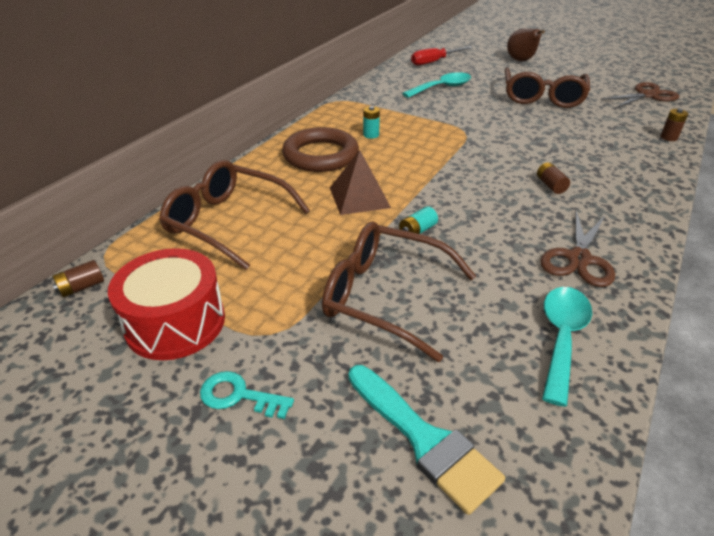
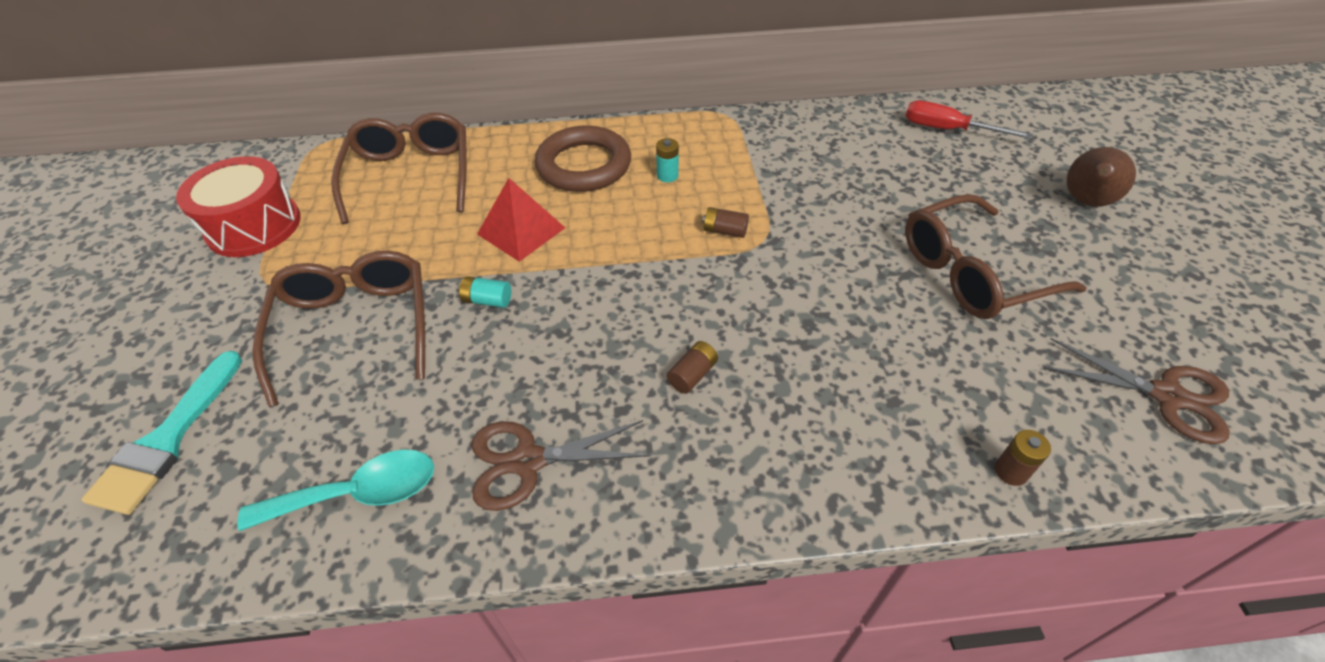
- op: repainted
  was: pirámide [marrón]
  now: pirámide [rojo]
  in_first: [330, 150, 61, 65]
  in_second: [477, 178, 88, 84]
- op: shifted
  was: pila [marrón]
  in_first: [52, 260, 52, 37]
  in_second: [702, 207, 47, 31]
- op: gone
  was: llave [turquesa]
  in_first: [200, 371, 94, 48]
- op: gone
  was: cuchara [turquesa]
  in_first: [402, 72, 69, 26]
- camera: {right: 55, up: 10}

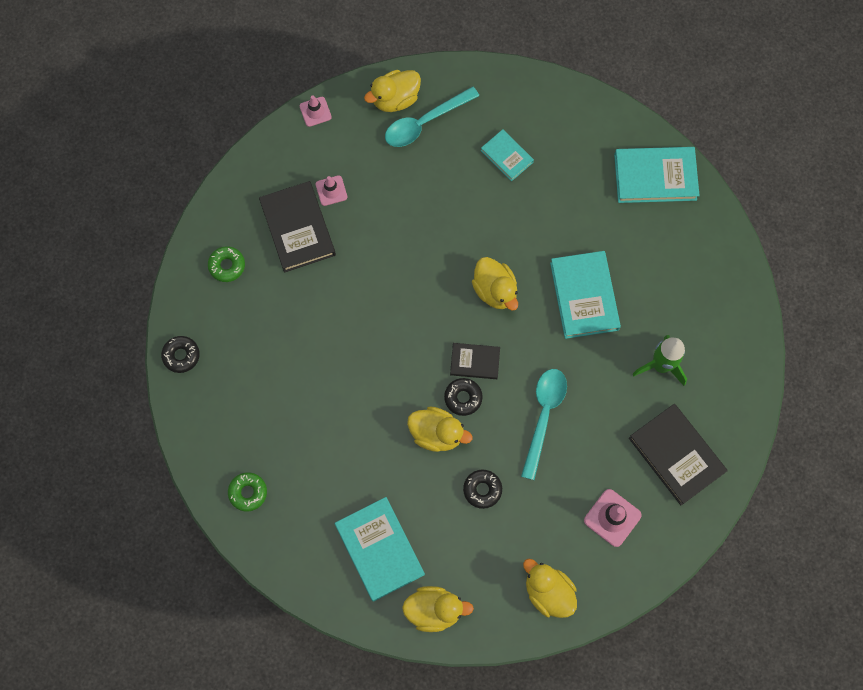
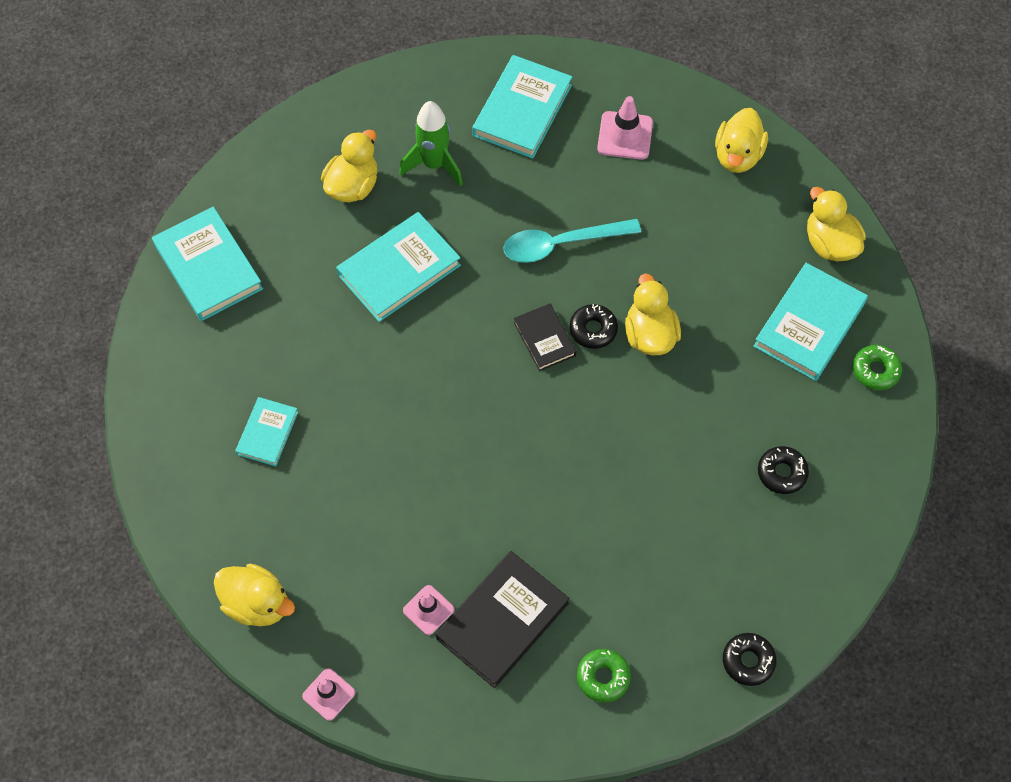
- op: shifted
  was: pato [amarillo]
  in_first: [472, 257, 46, 54]
  in_second: [321, 130, 57, 72]
- op: repainted
  was: libro [negro]
  now: libro [turquesa]
  in_first: [629, 404, 99, 101]
  in_second: [472, 55, 100, 104]
- op: shifted
  was: rosquilla [negro]
  in_first: [463, 470, 39, 39]
  in_second: [758, 446, 51, 48]
- op: shifted
  was: rosquilla [verde]
  in_first: [228, 472, 39, 40]
  in_second: [852, 345, 50, 45]
- op: gone
  was: cuchara [turquesa]
  in_first: [385, 86, 94, 61]
- camera: {right: -120, up: -10}

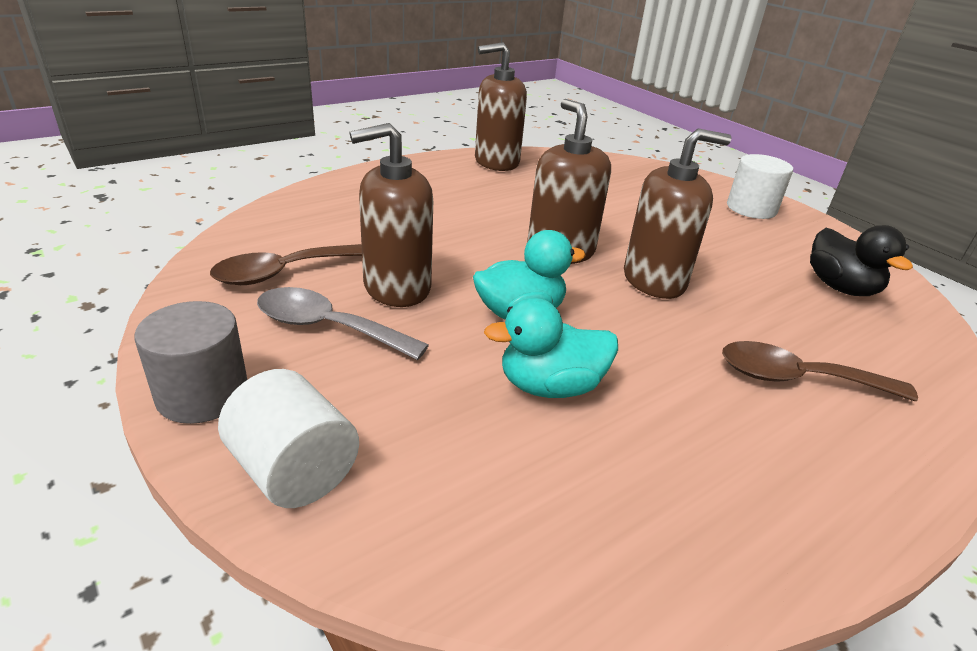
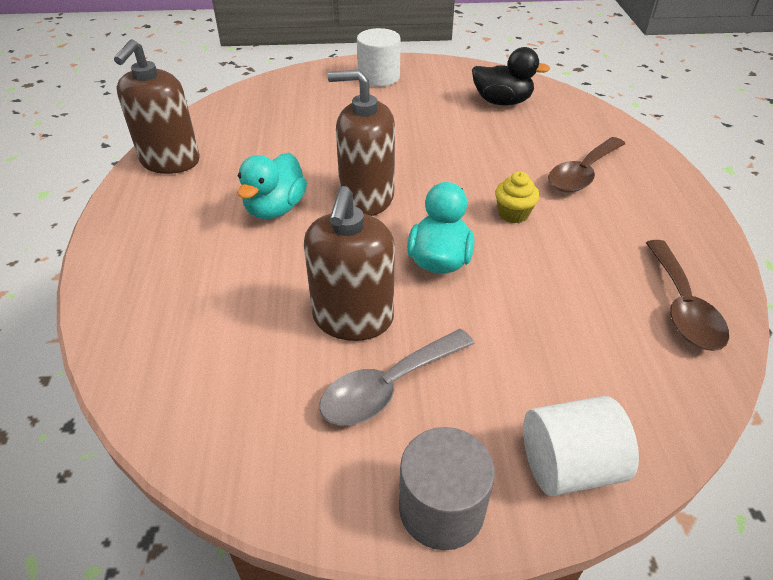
- op: shifted
  was: pato [turquesa]
  in_first: [484, 298, 134, 100]
  in_second: [237, 153, 70, 66]
- op: new
  now: magdalena [amarillo]
  in_second: [495, 171, 45, 52]
- op: shifted
  was: cuchara [marrón]
  in_first: [210, 244, 152, 41]
  in_second: [646, 240, 83, 111]
- op: gone
  was: dispensador de jabón [marrón]
  in_first: [624, 129, 107, 170]
- camera: {right: -55, up: 10}

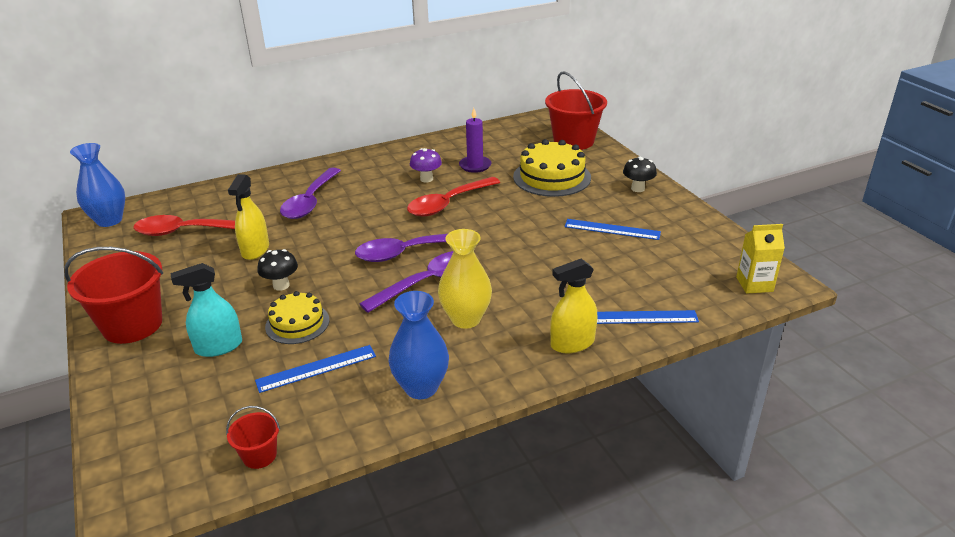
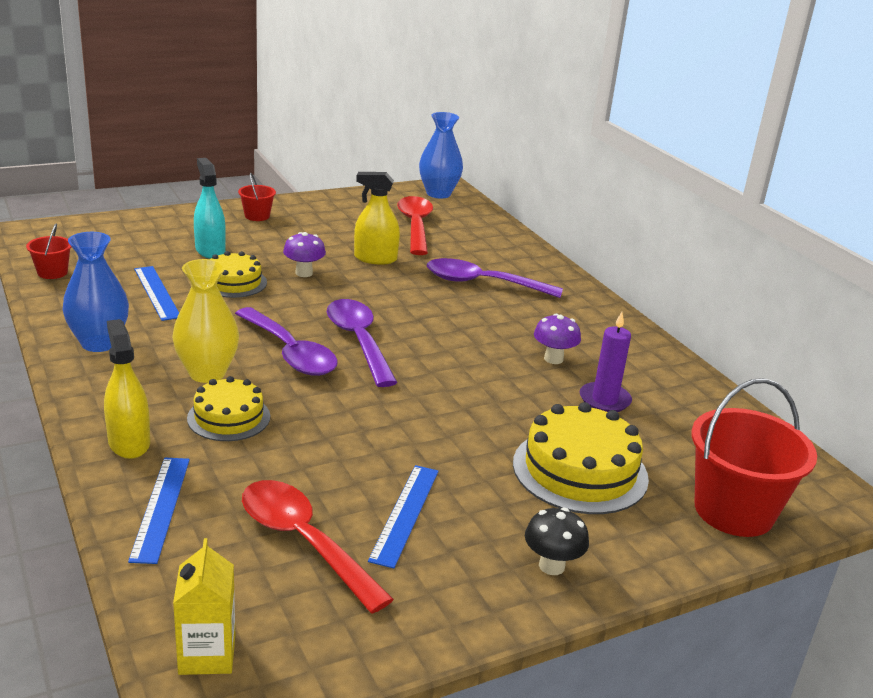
- op: new
  now: tarta [amarillo]
  in_second: [187, 376, 83, 65]
- op: scaled
  was: balde [rojo]
  in_first: [64, 247, 99, 97]
  in_second: [238, 173, 38, 48]
  ratio: 0.48
- op: shifted
  was: cuchara [rojo]
  in_first: [407, 177, 93, 40]
  in_second: [242, 480, 152, 134]
- op: repainted
  was: seta [negro]
  now: seta [morado]
  in_first: [257, 249, 41, 42]
  in_second: [283, 232, 43, 45]
- camera: {right: 85, up: -5}

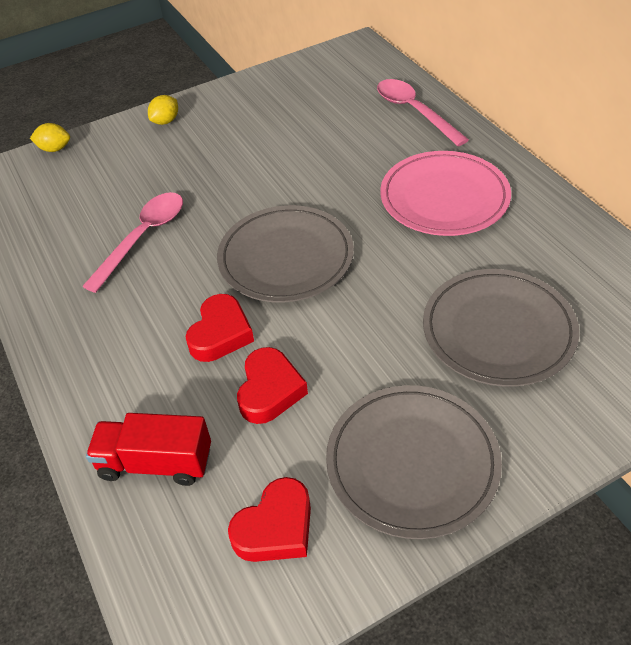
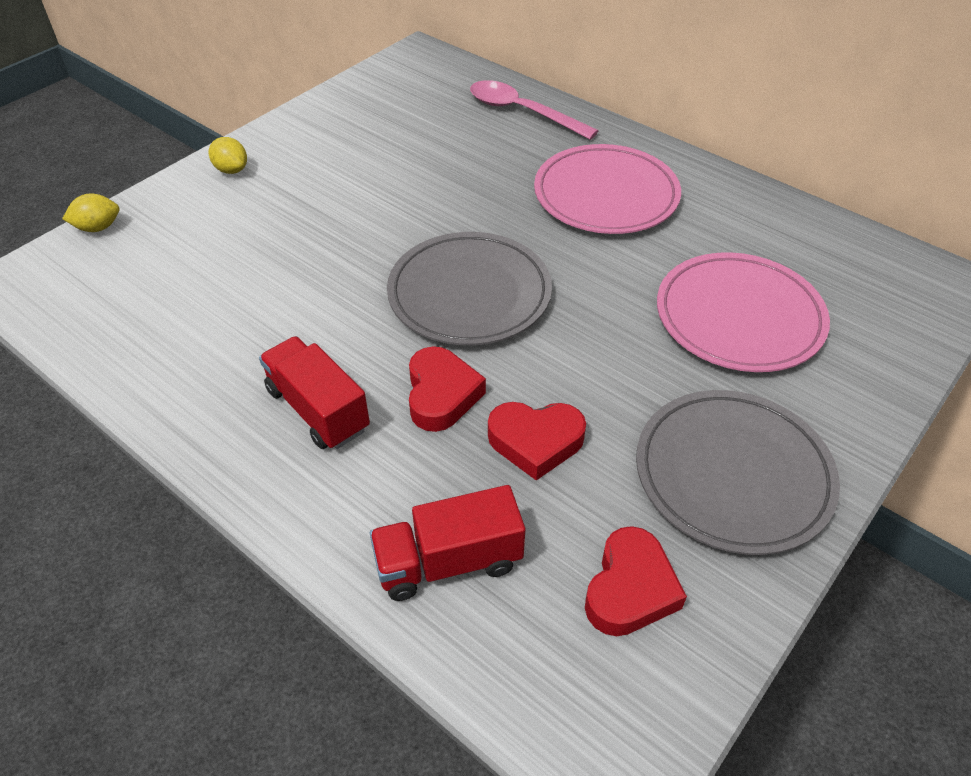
- op: rotated
  was: limón [amarillo]
  in_first: [148, 95, 30, 30]
  in_second: [209, 137, 38, 37]
  clockwise: -60
- op: new
  now: camión [rojo]
  in_second: [259, 336, 111, 113]
- op: rotated
  was: corazón [rojo]
  in_first: [237, 347, 71, 77]
  in_second: [488, 402, 98, 78]
  clockwise: 105
- op: repainted
  was: plato [gris]
  now: plato [rosa]
  in_first: [423, 269, 156, 118]
  in_second: [657, 252, 173, 120]
- op: gone
  was: cuchara [rosa]
  in_first: [82, 192, 101, 101]
- camera: {right: -25, up: 0}

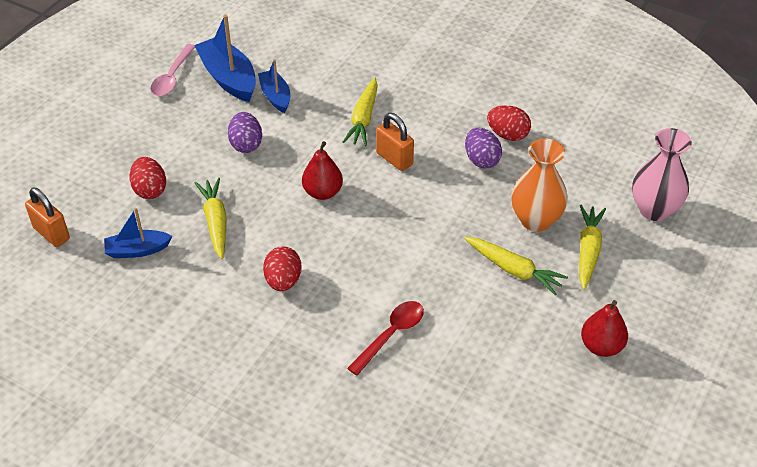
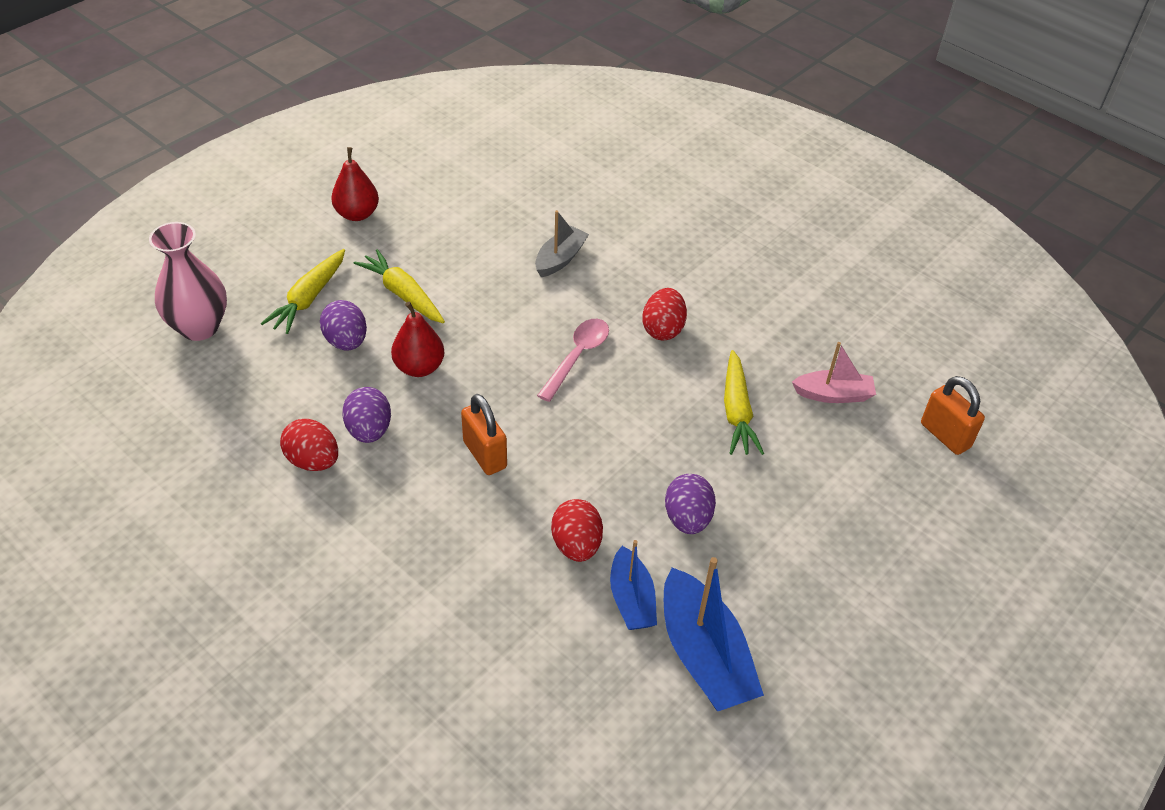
- op: swapped
  was: florero [naranja]
  now: huevo [morado]
  in_first: [511, 138, 57, 94]
  in_second: [320, 300, 47, 51]
- op: shifted
  was: pera [rojo]
  in_first: [302, 141, 41, 59]
  in_second: [391, 302, 54, 75]
- op: swapped
  was: cuchara [rojo]
  now: barco [gris]
  in_first: [347, 301, 77, 75]
  in_second: [535, 210, 54, 67]
- op: shifted
  was: cuchara [rosa]
  in_first: [150, 44, 45, 52]
  in_second: [537, 319, 72, 83]
- op: shifted
  was: huevo [rojo]
  in_first: [129, 157, 37, 42]
  in_second: [551, 499, 52, 63]
- op: repainted
  was: barco [azul]
  now: barco [rosa]
  in_first: [104, 208, 69, 50]
  in_second: [792, 342, 84, 61]
- op: gone
  was: zanahoria [amarillo]
  in_first: [343, 78, 35, 68]
- camera: {right: -170, up: 0}

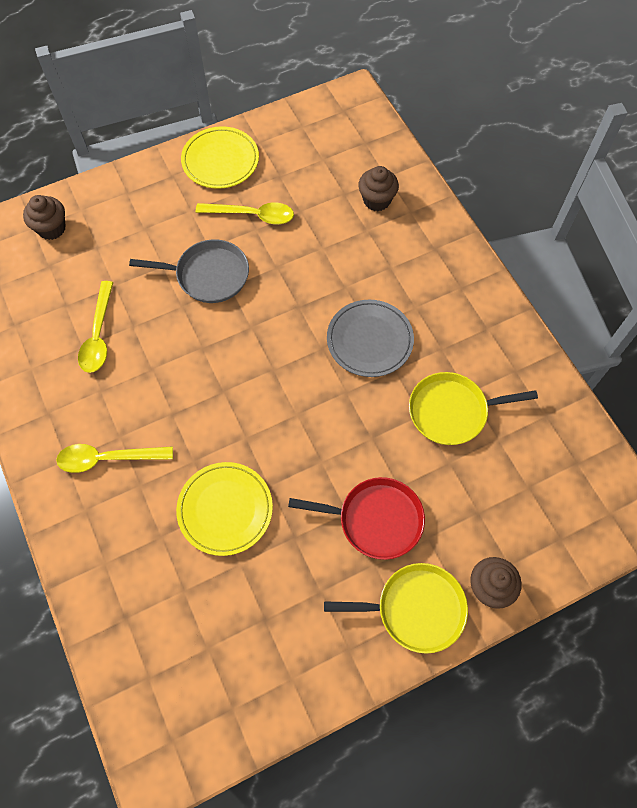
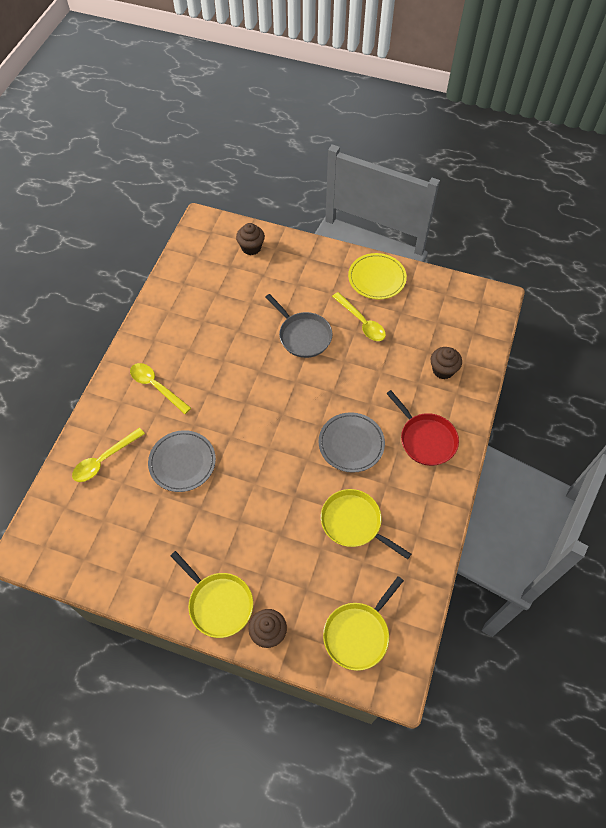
- op: shifted
  was: cuchara [amarillo]
  in_first: [78, 281, 35, 92]
  in_second: [72, 428, 73, 54]
- op: repainted
  was: plato [amarillo]
  now: plato [gris]
  in_first: [176, 462, 97, 94]
  in_second: [148, 430, 68, 62]
- op: new
  now: sartén [amarillo]
  in_second: [323, 576, 81, 95]
- op: shifted
  was: sartén [rojo]
  in_first: [288, 477, 137, 83]
  in_second: [386, 390, 73, 76]
- camera: {right: 45, up: -5}

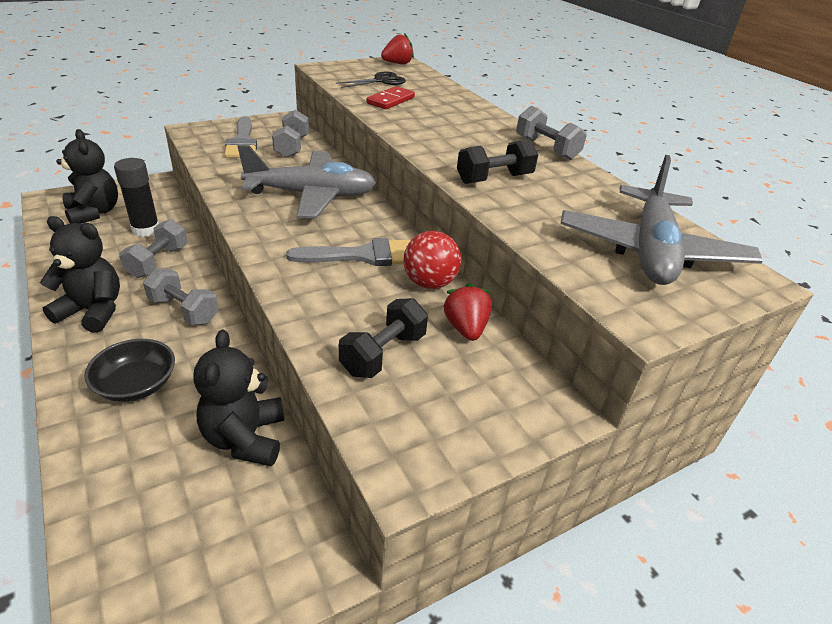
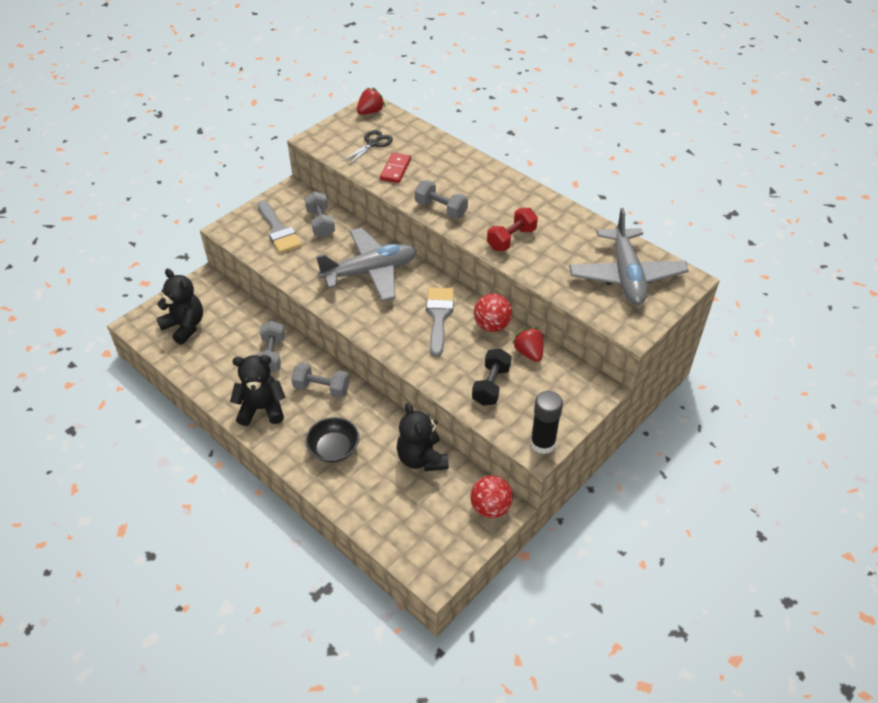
- op: shifted
  was: mancuerna [gris]
  in_first: [516, 106, 71, 54]
  in_second: [415, 180, 53, 39]
- op: rotated
  was: pincel [gris]
  in_first: [286, 238, 125, 28]
  in_second: [426, 288, 28, 69]
  clockwise: -60
- op: new
  now: pelota [rojo]
  in_second: [470, 475, 43, 43]
- op: repainted
  was: mancuerna [negro]
  now: mancuerna [rojo]
  in_first: [457, 139, 81, 45]
  in_second: [487, 208, 51, 43]
- op: shifted
  was: barra de pegamento [negro]
  in_first: [114, 158, 45, 79]
  in_second: [530, 391, 33, 63]
- camera: {right: -15, up: 10}

